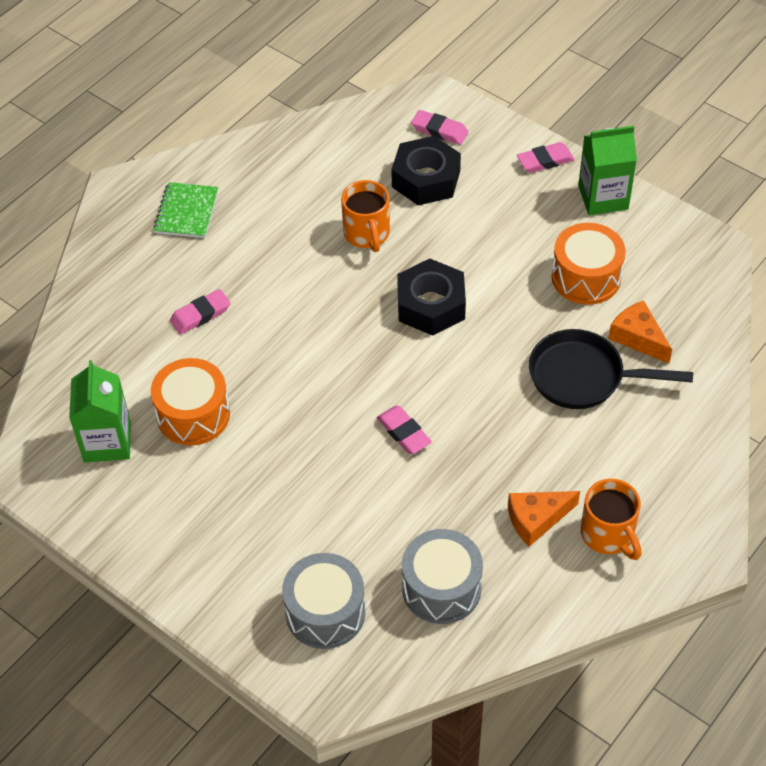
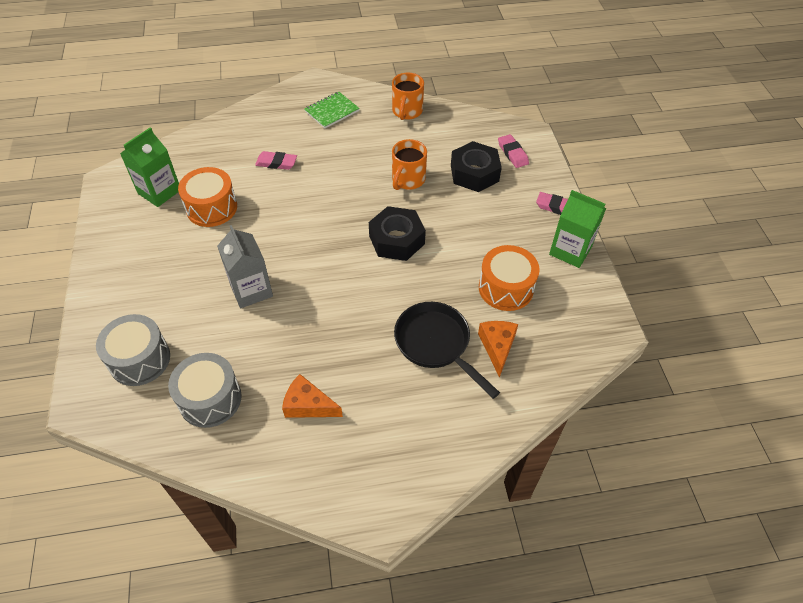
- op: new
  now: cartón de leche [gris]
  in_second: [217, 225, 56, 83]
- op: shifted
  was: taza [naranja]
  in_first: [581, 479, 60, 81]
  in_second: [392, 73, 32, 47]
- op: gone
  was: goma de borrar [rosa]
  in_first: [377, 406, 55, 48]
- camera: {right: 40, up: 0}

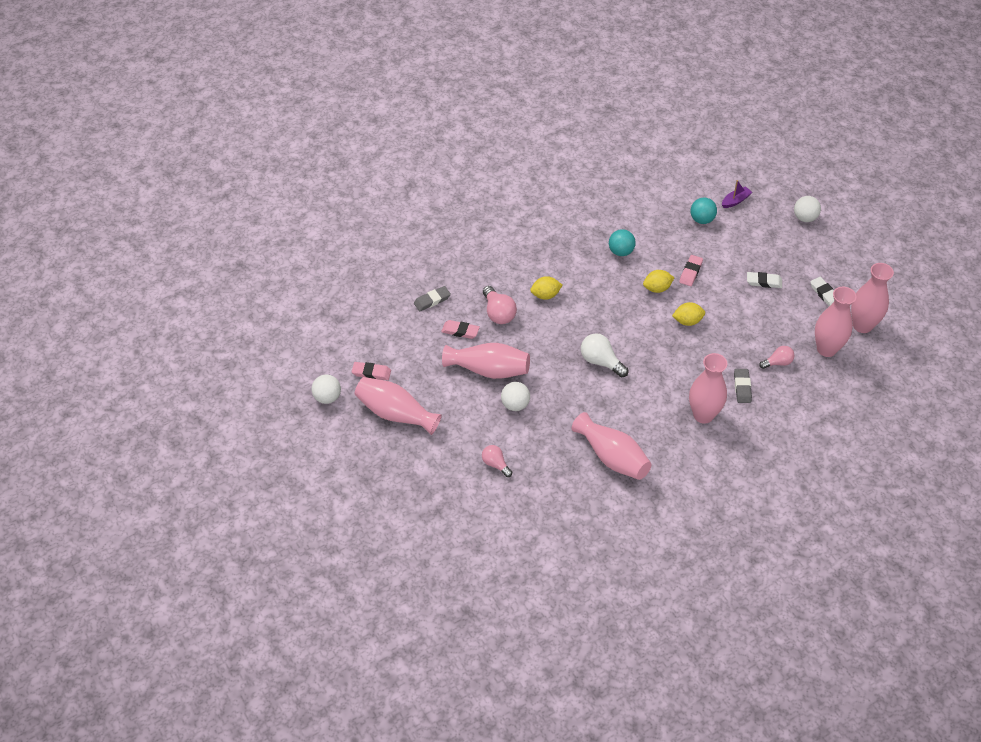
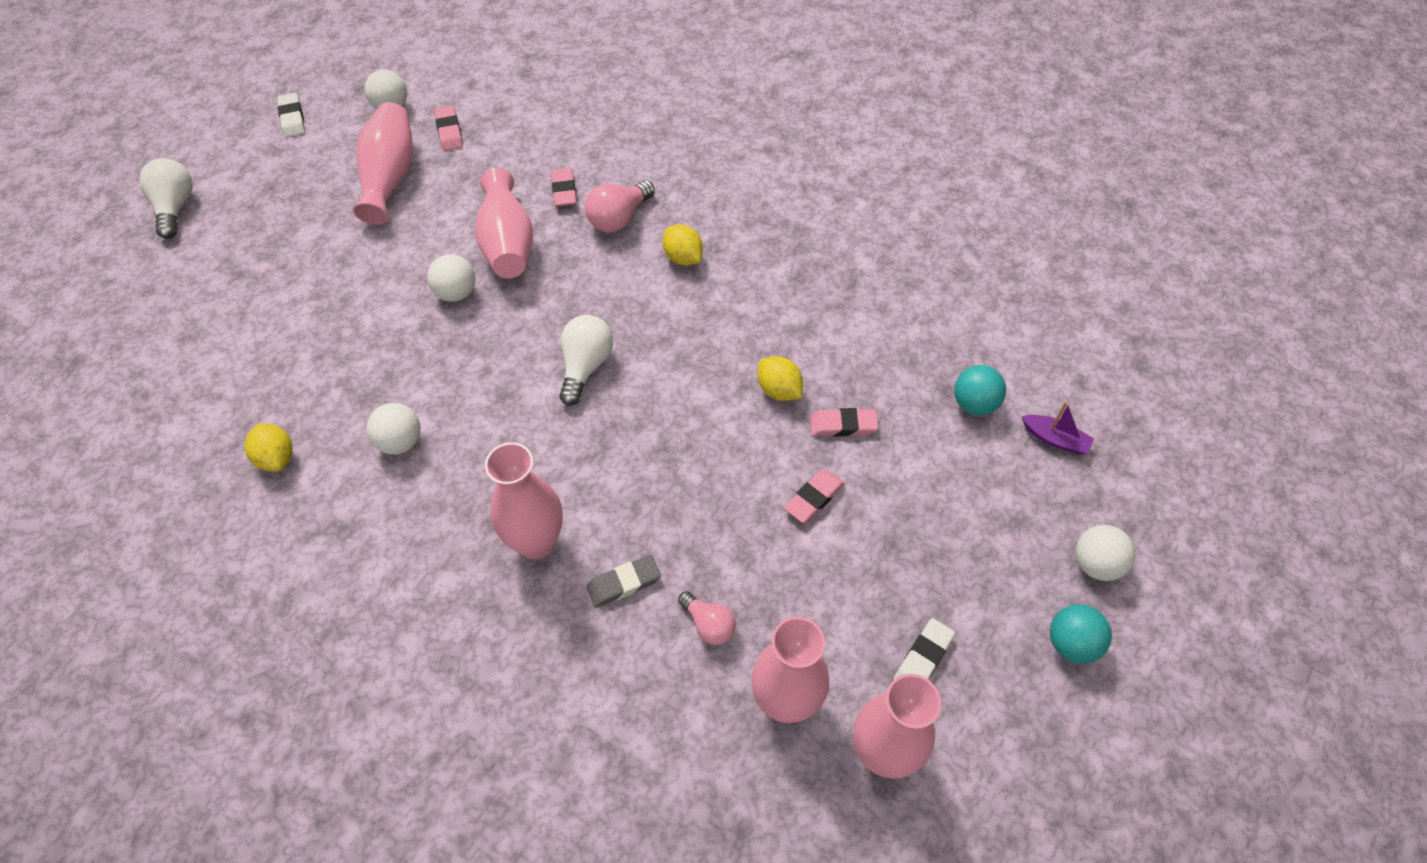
- op: new
  now: bombilla [blanco]
  in_second: [139, 158, 54, 81]
- op: shifted
  was: limón [amarillo]
  in_first: [672, 302, 33, 24]
  in_second: [245, 424, 48, 48]
- op: shifted
  was: goma de borrar [blanco]
  in_first: [747, 272, 35, 16]
  in_second: [277, 93, 28, 44]
- op: swapped
  was: florero [rosa]
  now: pelota [blanco]
  in_first: [572, 412, 80, 68]
  in_second: [367, 403, 54, 51]
- op: new
  now: goma de borrar [rosa]
  in_second: [784, 469, 61, 54]
- op: shifted
  was: pelota [turquesa]
  in_first: [609, 229, 27, 27]
  in_second: [1050, 604, 62, 60]
- op: gone
  was: goma de borrar [gris]
  in_first: [414, 286, 37, 25]
- op: gone
  was: bombilla [rosa]
  in_first: [482, 445, 30, 32]
- camera: {right: 65, up: 5}

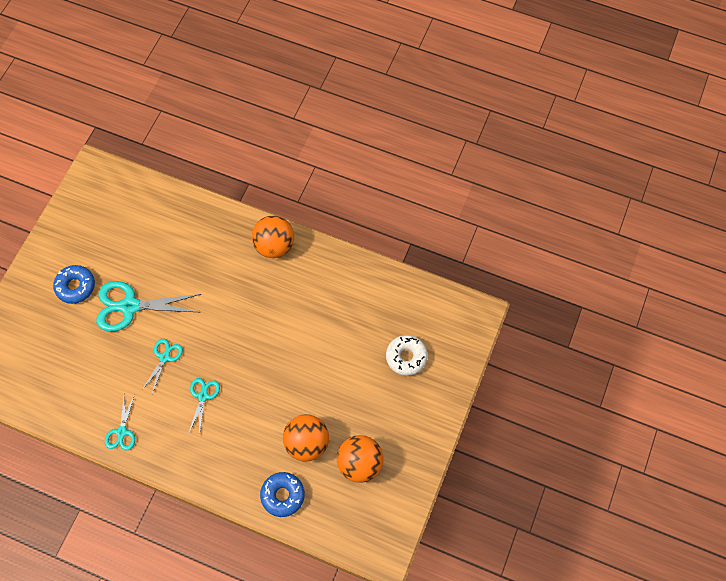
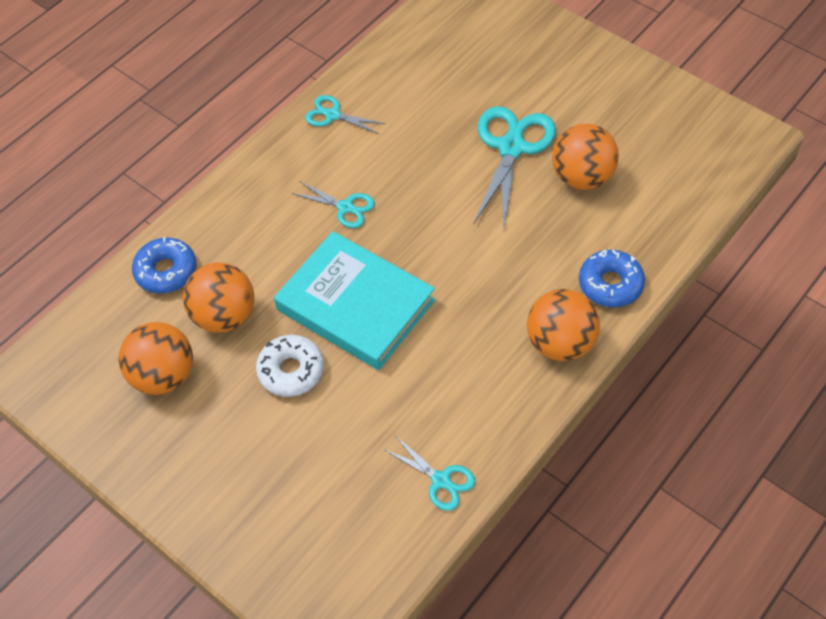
- op: shifted
  was: rosquilla [blanco]
  in_first: [386, 335, 42, 41]
  in_second: [256, 335, 68, 62]
- op: new
  now: libro [turquesa]
  in_second: [274, 231, 161, 139]
- op: shifted
  was: tijeras [turquesa]
  in_first: [142, 339, 41, 55]
  in_second: [383, 436, 92, 75]
- op: new
  now: pelota [naranja]
  in_second: [552, 124, 67, 66]
- op: shifted
  was: rosquilla [azul]
  in_first: [53, 265, 42, 39]
  in_second: [579, 250, 66, 57]
- camera: {right: 110, up: -10}

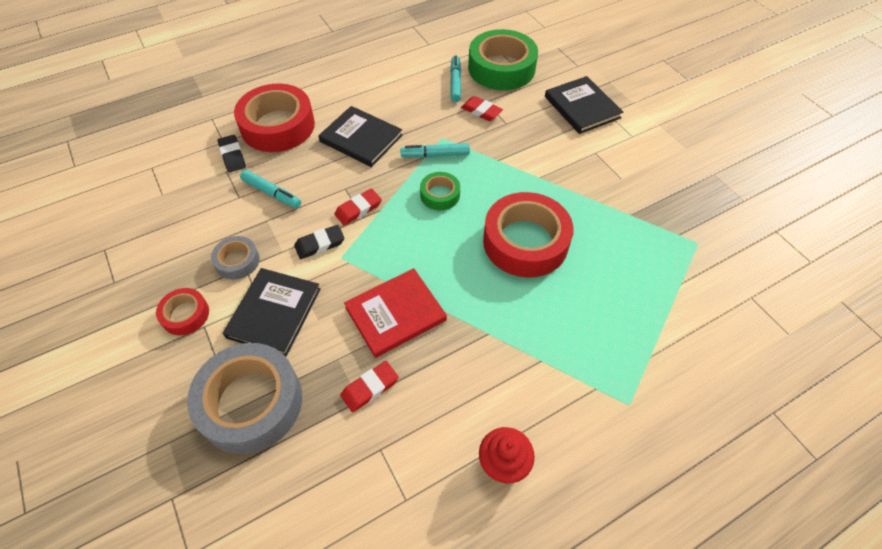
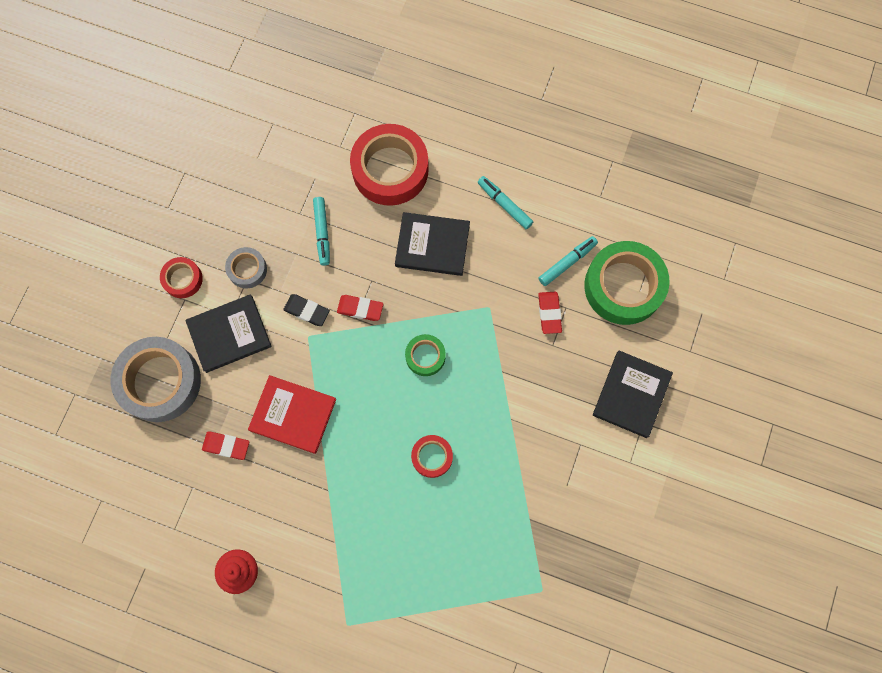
- op: rotated
  was: libro [negro]
  in_first: [318, 106, 85, 61]
  in_second: [395, 212, 75, 64]
  clockwise: -75
- op: scaled
  was: cinta adhesiva [rojo]
  in_first: [483, 192, 91, 86]
  in_second: [411, 435, 42, 43]
  ratio: 0.5
- op: shifted
  was: rotulador [turquesa]
  in_first: [400, 143, 70, 15]
  in_second: [478, 176, 55, 53]
- op: gone
  was: goma de borrar [negro]
  in_first: [218, 135, 28, 37]
- camera: {right: 50, up: 20}

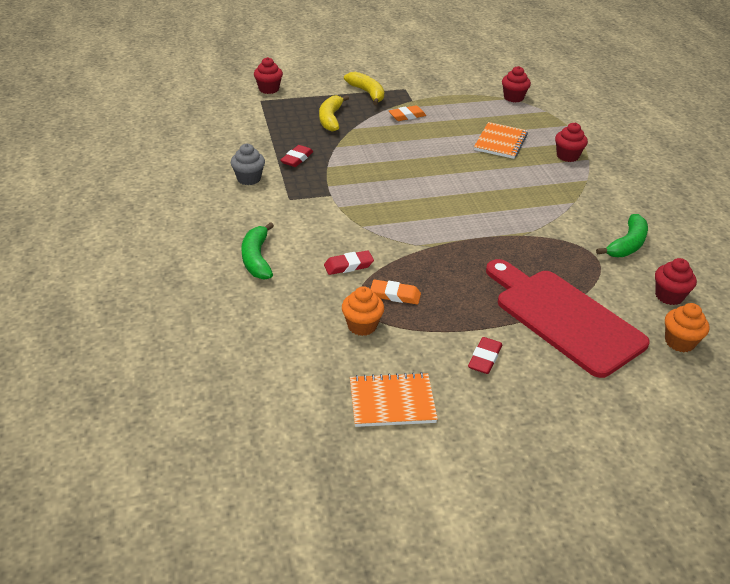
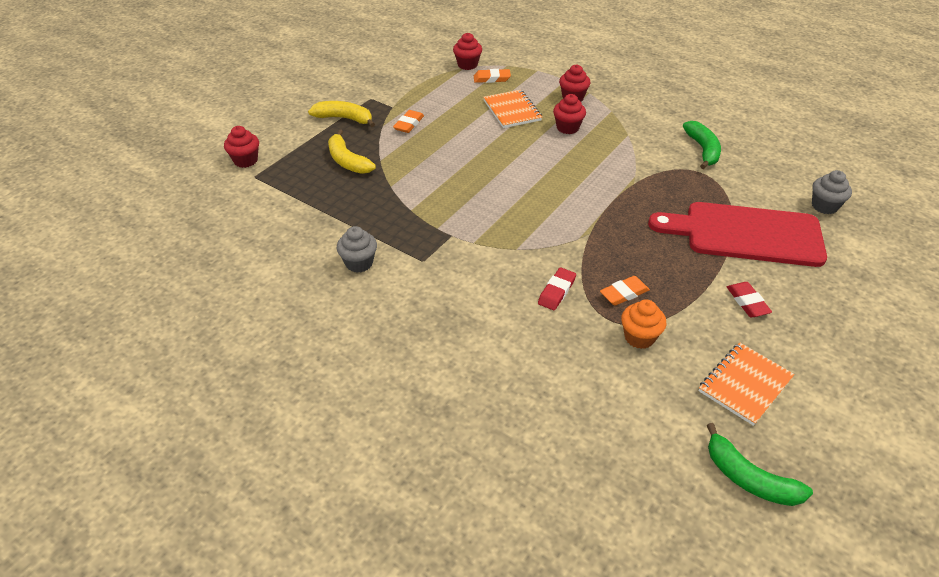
- op: new
  now: goma de borrar [naranja]
  in_second: [474, 69, 37, 14]
- op: shifted
  was: magdalena [rojo]
  in_first: [655, 258, 42, 47]
  in_second: [553, 94, 33, 40]
- op: shifted
  was: plátano [verde]
  in_first: [242, 222, 32, 58]
  in_second: [707, 423, 106, 83]
- op: repainted
  was: magdalena [naranja]
  now: magdalena [gris]
  in_first: [665, 303, 45, 49]
  in_second: [812, 170, 40, 44]
- op: gone
  was: goma de borrar [rojo]
  in_first: [280, 145, 33, 22]
- camera: {right: -40, up: 5}

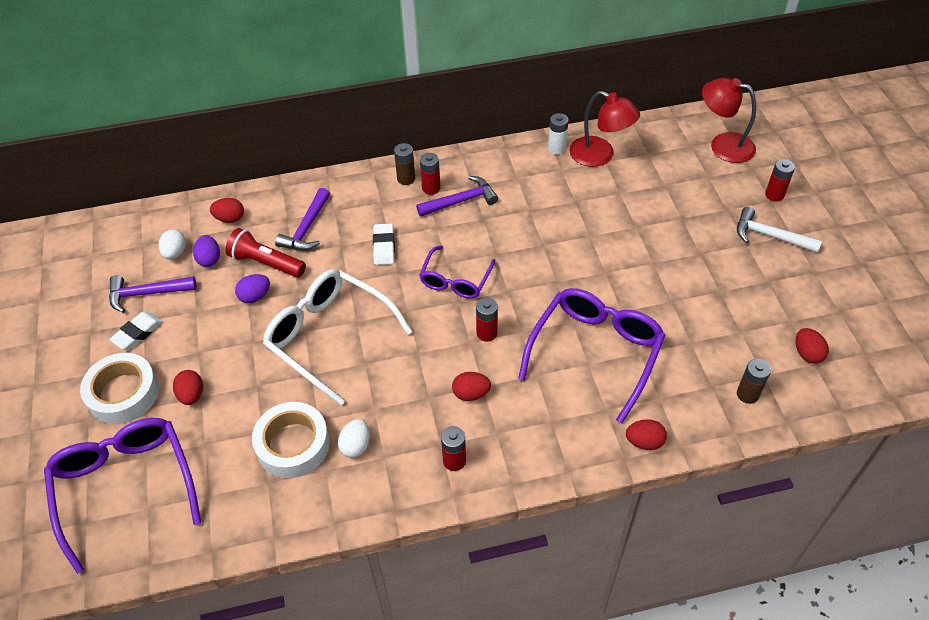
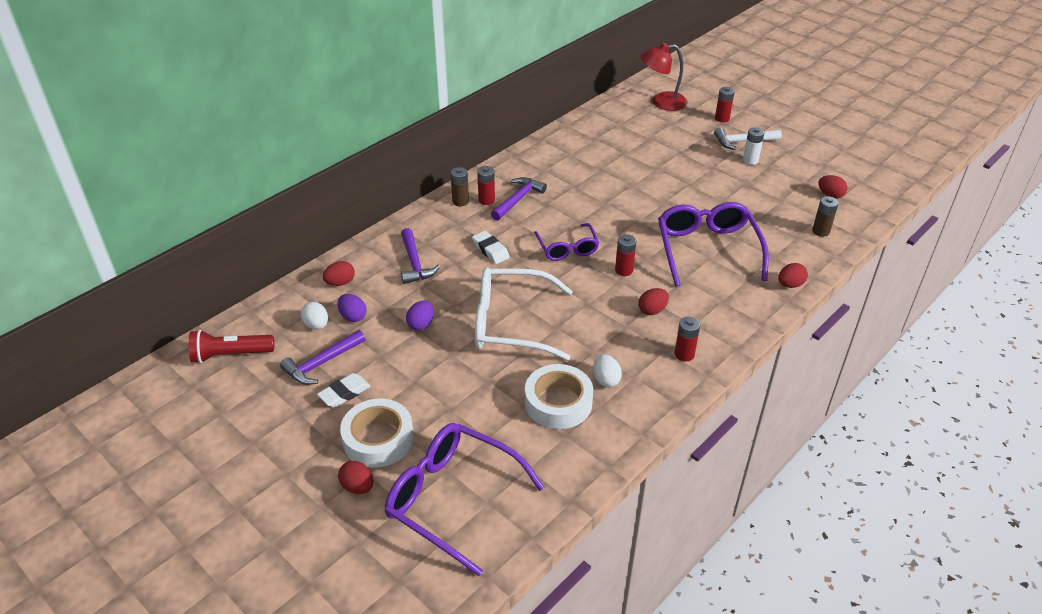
- op: shifted
  was: lámpara de mano [rojo]
  in_first: [226, 228, 80, 50]
  in_second: [189, 330, 85, 33]
- op: rotated
  was: goma de borrar [blanco]
  in_first: [109, 312, 54, 38]
  in_second: [317, 373, 53, 35]
  clockwise: 45
- op: shifted
  was: huevo [rojo]
  in_first: [173, 370, 30, 35]
  in_second: [338, 461, 35, 33]
- op: shifted
  was: pila [blanco]
  in_first: [548, 113, 21, 42]
  in_second: [743, 127, 21, 38]
- op: gone
  was: lámpara [rojo]
  in_first: [569, 91, 71, 76]
- camera: {right: -35, up: -10}

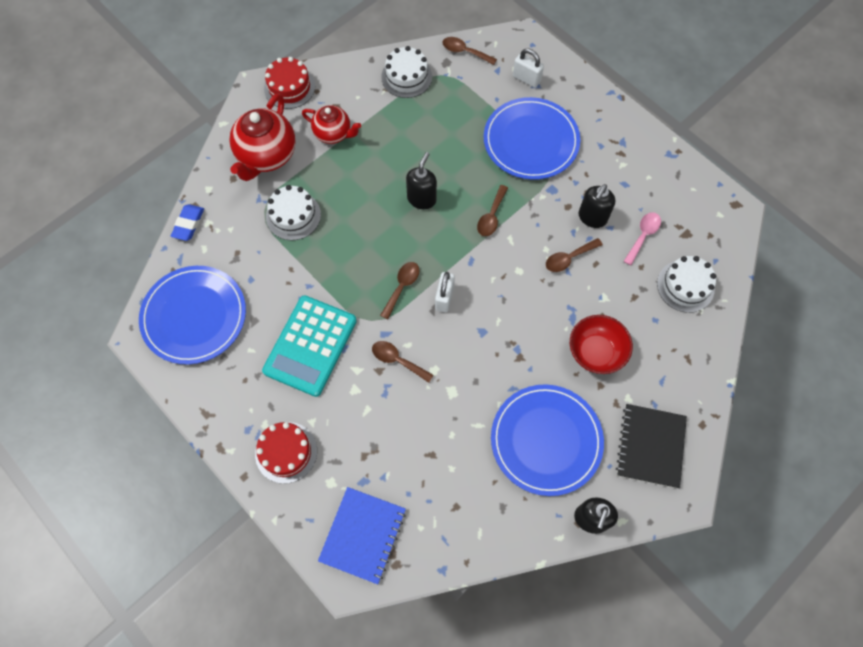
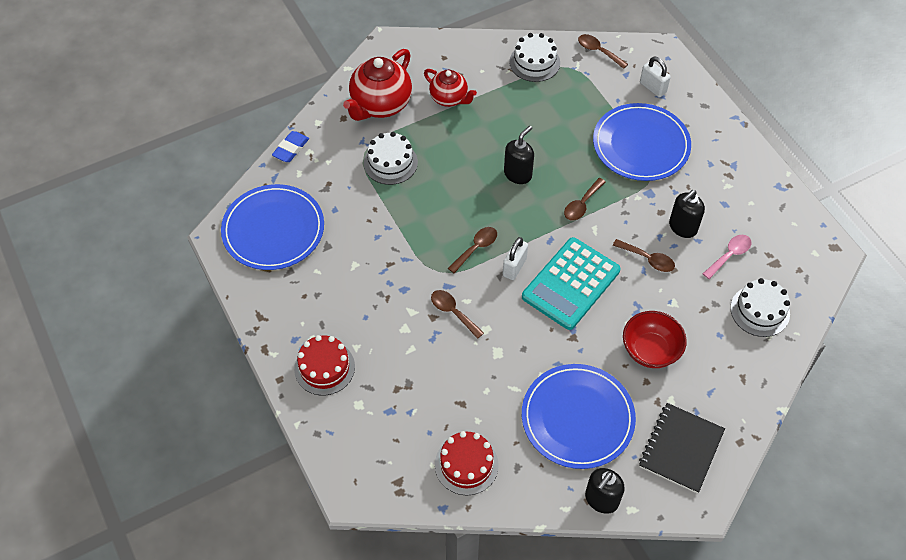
- op: shifted
  was: tarta [rojo]
  in_first: [264, 57, 51, 52]
  in_second: [435, 431, 64, 64]
- op: shifted
  was: calculadora [turquesa]
  in_first: [262, 295, 95, 102]
  in_second: [522, 237, 99, 93]
- op: rotated
  was: cuchara [marrón]
  in_first: [546, 238, 57, 34]
  in_second: [613, 239, 62, 33]
  clockwise: -135
- op: gone
  was: cuaderno [azul]
  in_first: [318, 487, 88, 97]
- camera: {right: 15, up: -10}

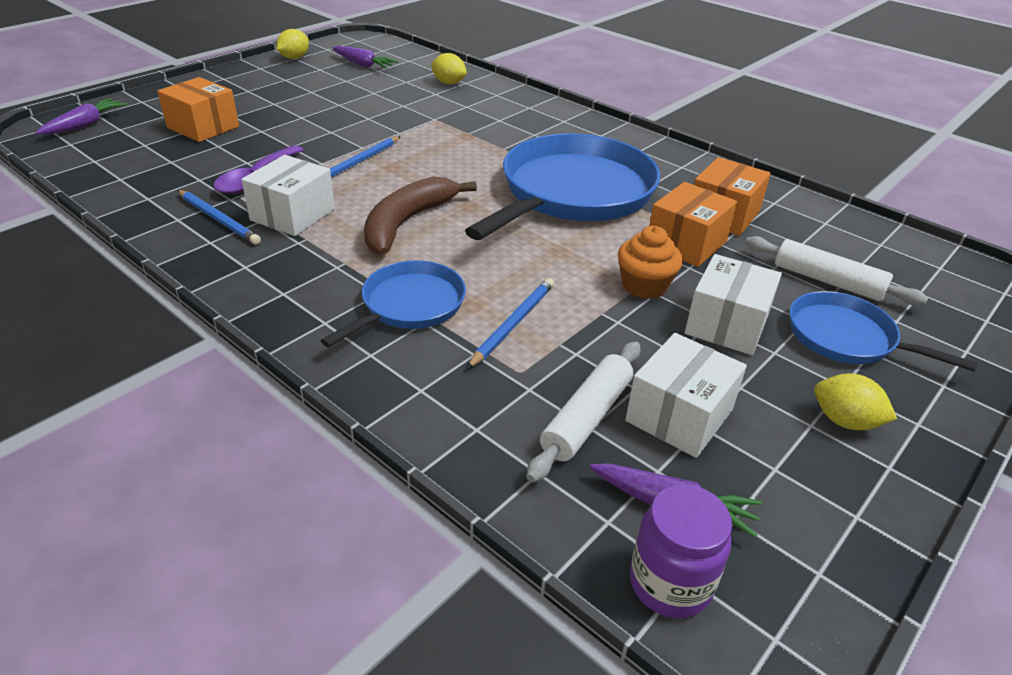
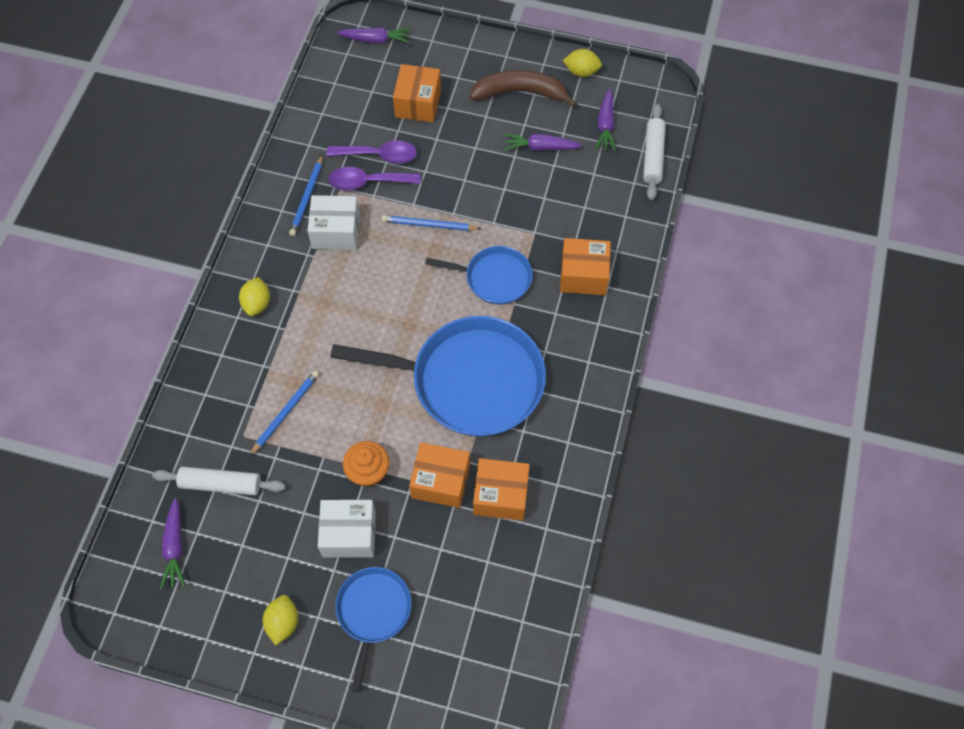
- op: shifted
  was: limón [amarillo]
  in_first: [431, 53, 36, 31]
  in_second: [239, 277, 31, 39]
- op: rotated
  was: lápiz [azul]
  in_first: [467, 278, 87, 91]
  in_second: [249, 371, 70, 85]
  clockwise: -60
- op: new
  now: cuchara [morado]
  in_second: [327, 140, 90, 24]
- op: shifted
  was: sartén [azul]
  in_first: [321, 260, 145, 87]
  in_second: [425, 246, 108, 59]
- op: shifted
  was: plátano [marrón]
  in_first: [364, 177, 113, 78]
  in_second: [470, 70, 107, 38]
- op: new
  now: zanahoria [morado]
  in_second: [504, 133, 78, 18]
- op: new
  now: caja [naranja]
  in_second: [560, 238, 51, 57]
- op: shifted
  was: rodillo [blanco]
  in_first: [745, 236, 183, 69]
  in_second: [643, 104, 23, 96]
- op: gone
  was: caja [blanco]
  in_first: [625, 333, 122, 125]
- op: gone
  was: tarro [morado]
  in_first: [630, 485, 102, 133]
- camera: {right: 65, up: 25}

